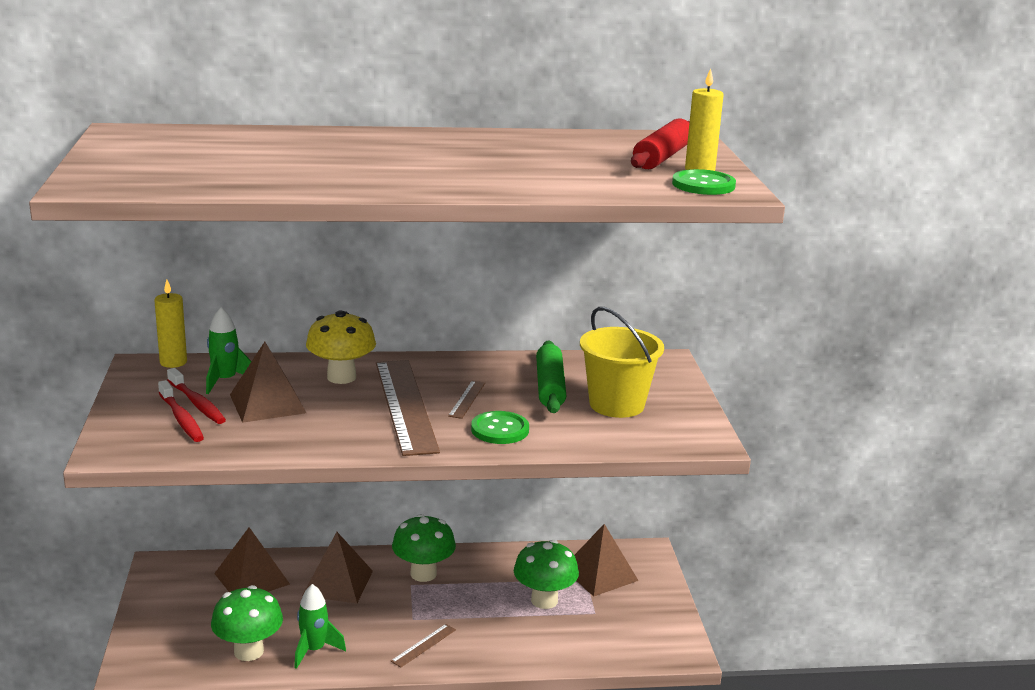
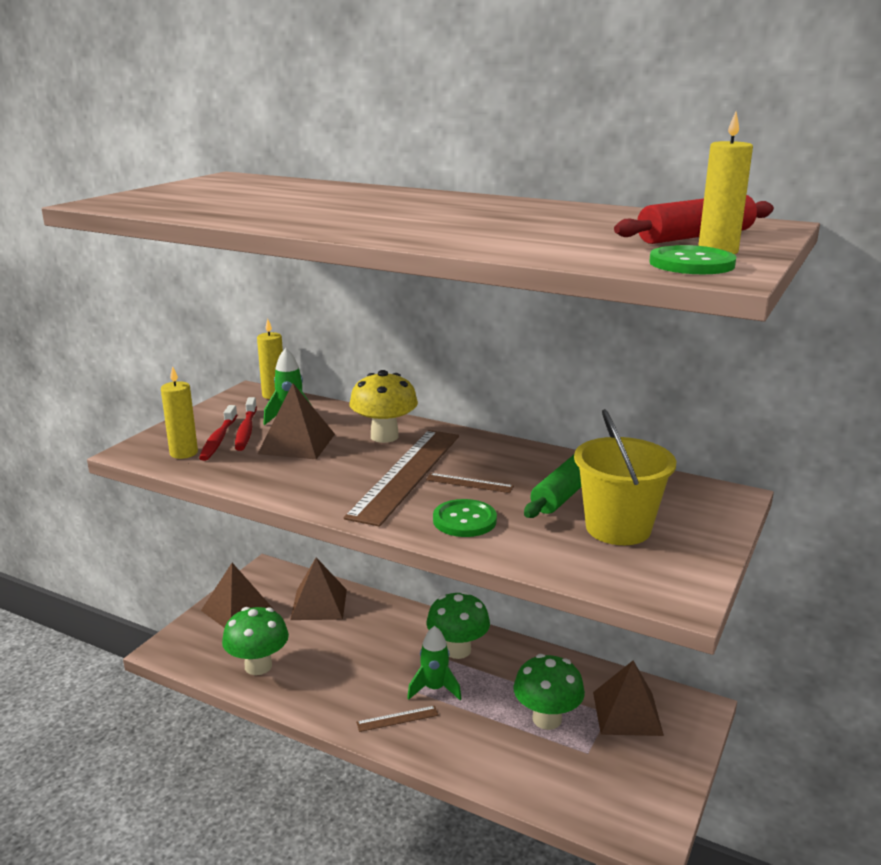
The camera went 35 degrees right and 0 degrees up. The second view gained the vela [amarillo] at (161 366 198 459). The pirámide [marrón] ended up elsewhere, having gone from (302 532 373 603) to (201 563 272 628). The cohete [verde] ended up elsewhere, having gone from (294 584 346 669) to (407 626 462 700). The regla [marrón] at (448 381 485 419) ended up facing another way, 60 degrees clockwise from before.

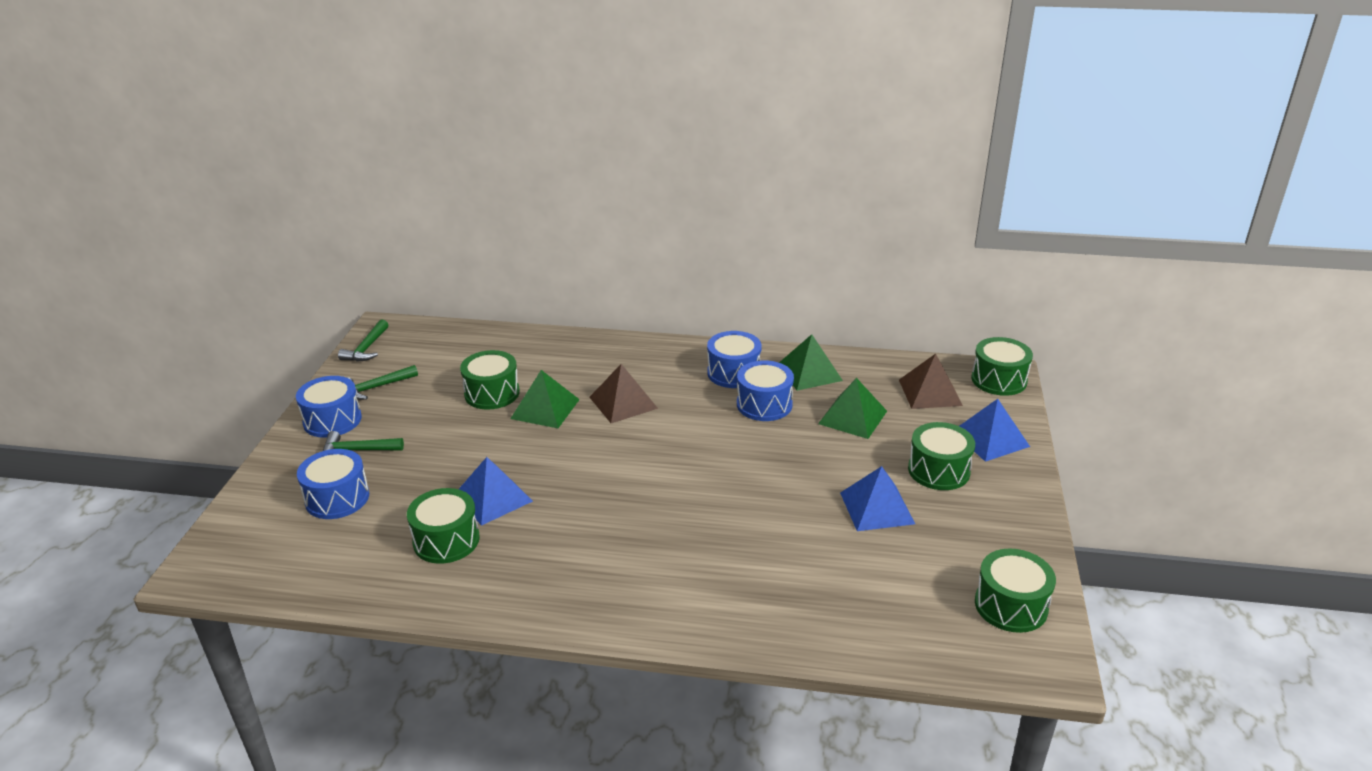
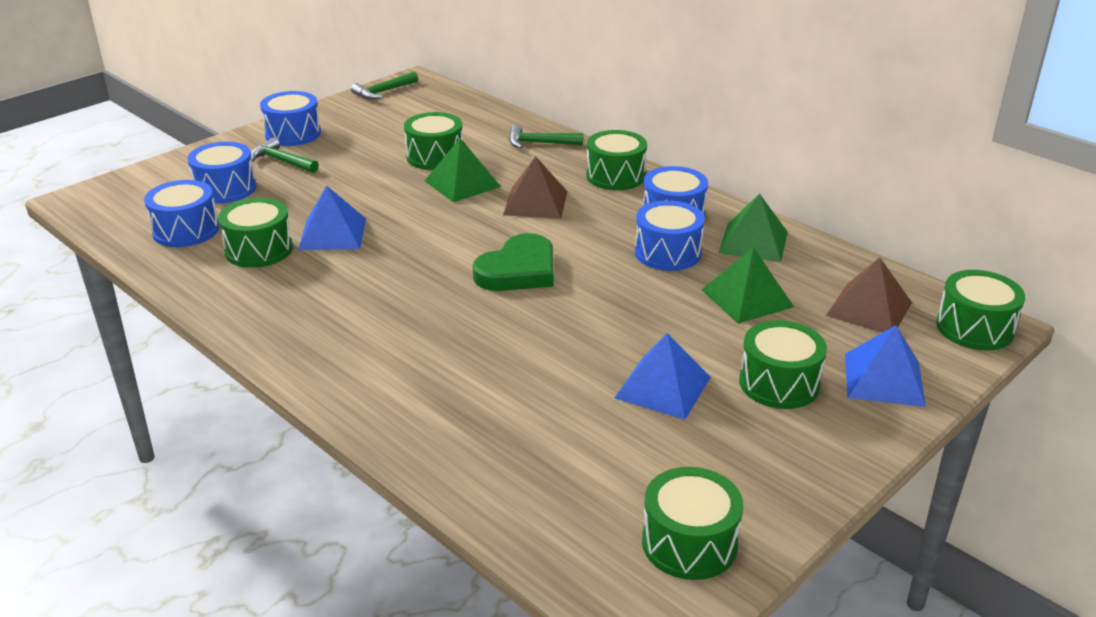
The camera went 35 degrees right and 0 degrees up. The second view gained the tambor [azul] at (144 180 219 247). The second view gained the corazón [verde] at (473 233 554 291). The martillo [verde] ended up elsewhere, having gone from (347 365 418 400) to (509 125 583 148). The second view gained the tambor [verde] at (586 130 647 190).

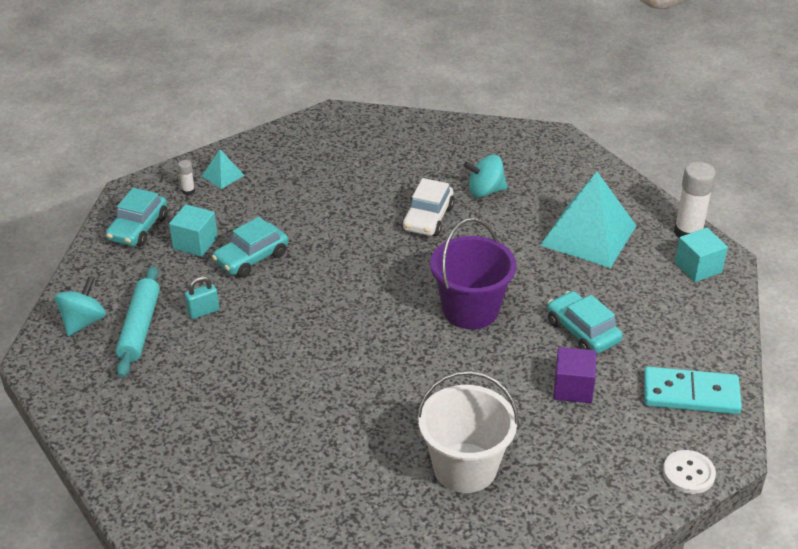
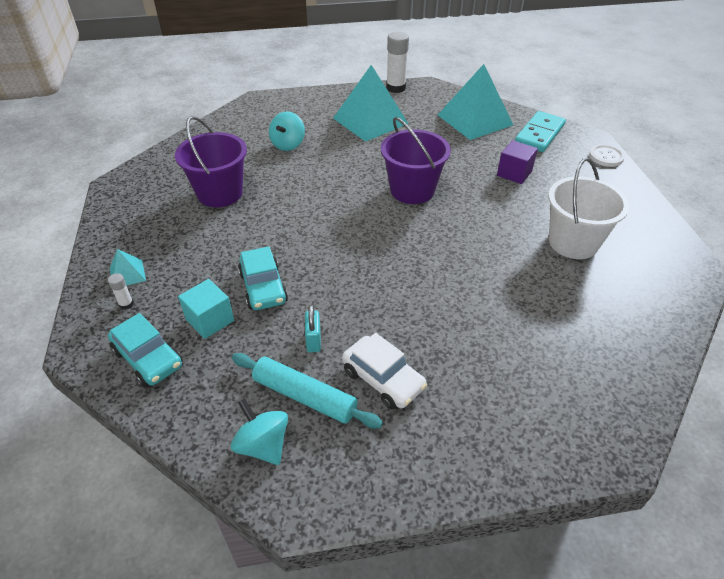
The camera went 65 degrees left and 5 degrees up. The second view gained the balde [morado] at (175 116 247 207). The coche [blanco] ended up elsewhere, having gone from (402 178 455 236) to (342 333 427 409). The second view gained the pirámide [turquesa] at (438 64 513 140). The second view lost the coche [turquesa] at (547 291 623 354). The second view lost the cubo [turquesa] at (675 228 728 282).

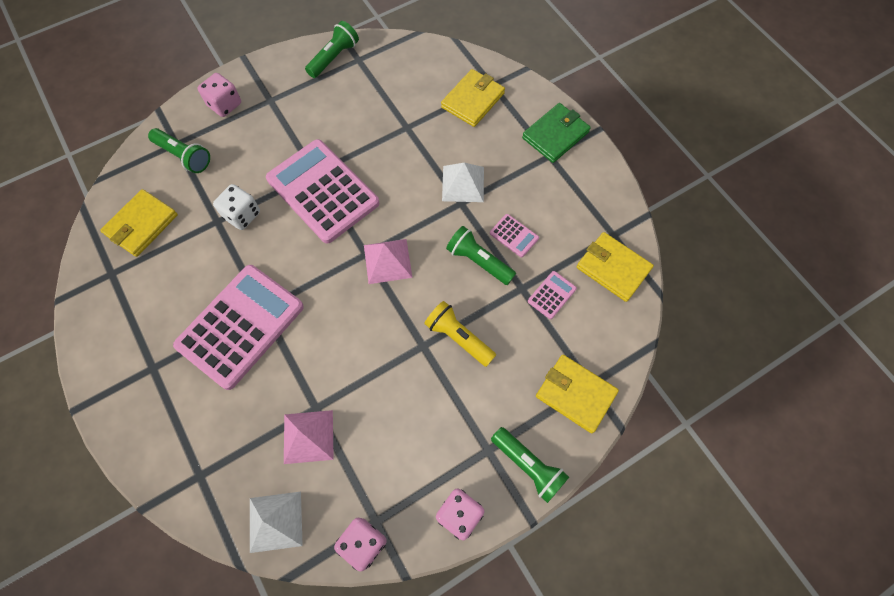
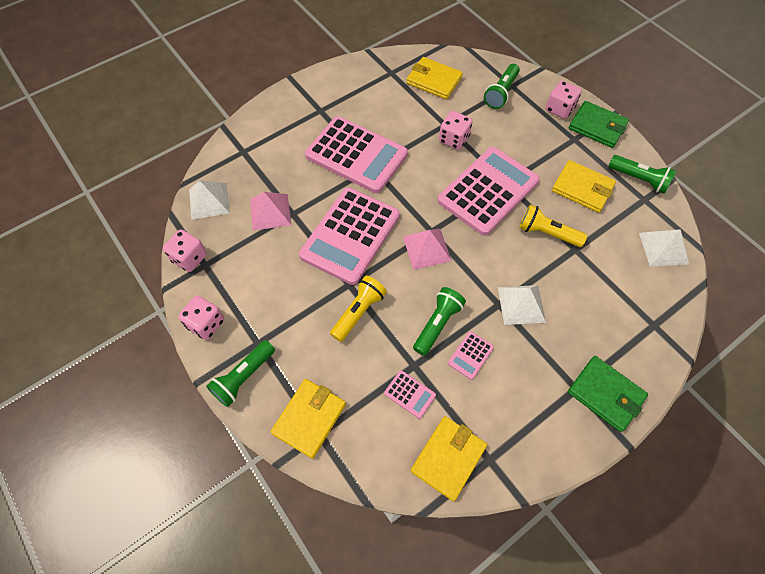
The camera went 85 degrees right and 5 degrees down. The second view gained the calculadora [rosa] at (299 187 400 285). What was the dado [blanco] at (213 184 260 230) turned into the dado [rosa] at (439 111 473 150). The second view gained the lámpara de mano [amarillo] at (519 204 587 247). The cartera [amarillo] ended up elsewhere, having gone from (441 69 505 127) to (552 160 616 213). The second view gained the cartera [verde] at (569 101 629 148). The second view gained the pirámide [blanco] at (639 229 689 267).

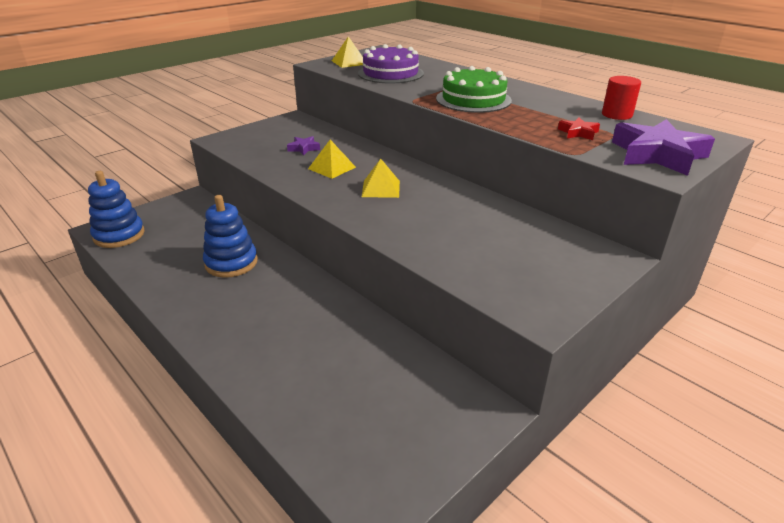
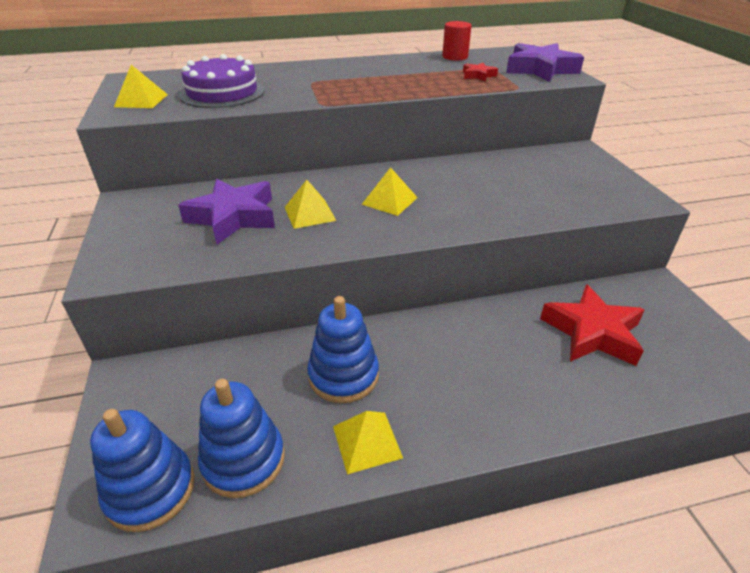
The camera went 60 degrees left and 5 degrees up. The size of the estrella [morado] at (287 136 320 155) changed by a factor of 2.12. The second view gained the juguete apilable [azul] at (198 379 285 498). The second view gained the pirámide [amarillo] at (333 411 403 474). The second view gained the estrella [rojo] at (540 284 645 366). The second view lost the tarta [verde] at (436 66 512 113).

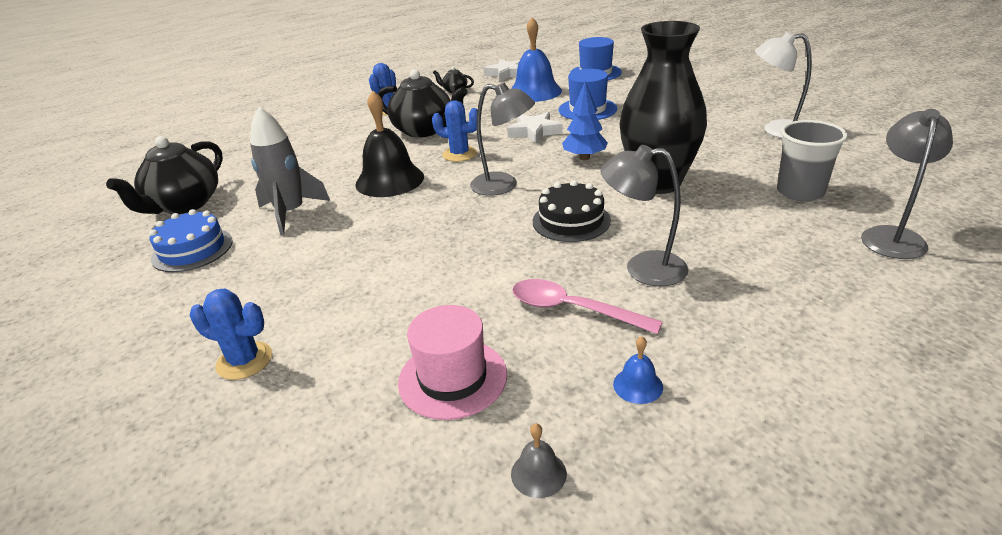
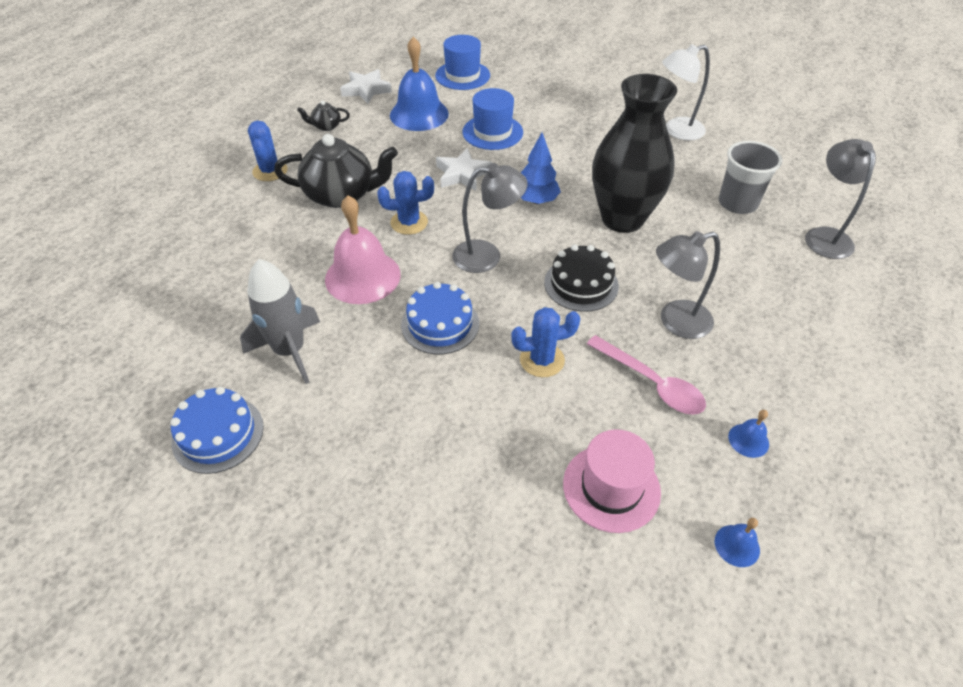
The camera went 30 degrees left and 15 degrees up. What was the campana [negro] at (355 91 424 197) turned into the campana [rosa] at (325 195 401 304). The second view gained the tarta [azul] at (401 282 479 354). The cactus [azul] ended up elsewhere, having gone from (190 288 272 380) to (511 307 580 377). The cuchara [rosa] at (512 279 663 334) ended up facing another way, 135 degrees counterclockwise from before. What was the campana [gris] at (511 423 567 498) turned into the campana [azul] at (715 518 760 567). The second view lost the tetera [negro] at (106 136 223 214).

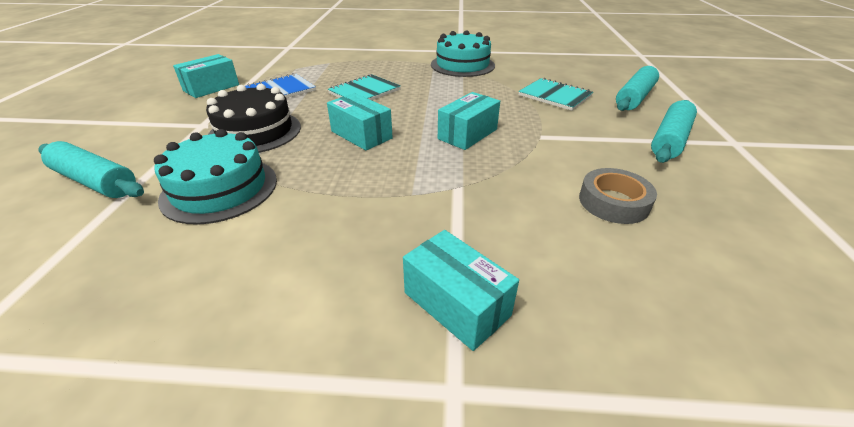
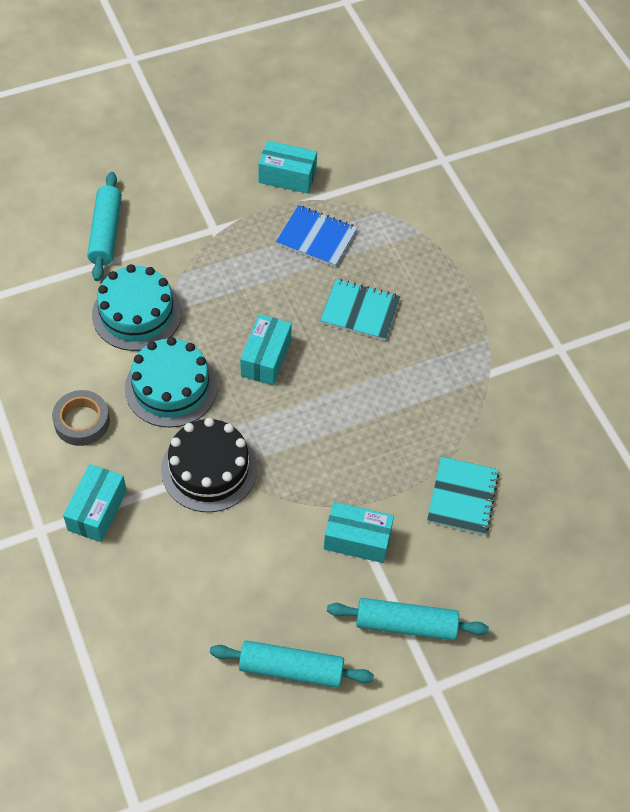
The camera went 60 degrees right and 20 degrees up. The cinta adhesiva [gris] ended up elsewhere, having gone from (579 168 657 224) to (52 390 110 446). The tarta [turquesa] ended up elsewhere, having gone from (431 30 495 77) to (125 337 218 428). The tarta [negro] ended up elsewhere, having gone from (206 84 301 153) to (161 418 257 512). The rodillo [turquesa] ended up elsewhere, having gone from (616 66 659 111) to (210 640 374 688). The caja [turquesa] ended up elsewhere, having gone from (438 92 500 150) to (324 502 394 563).

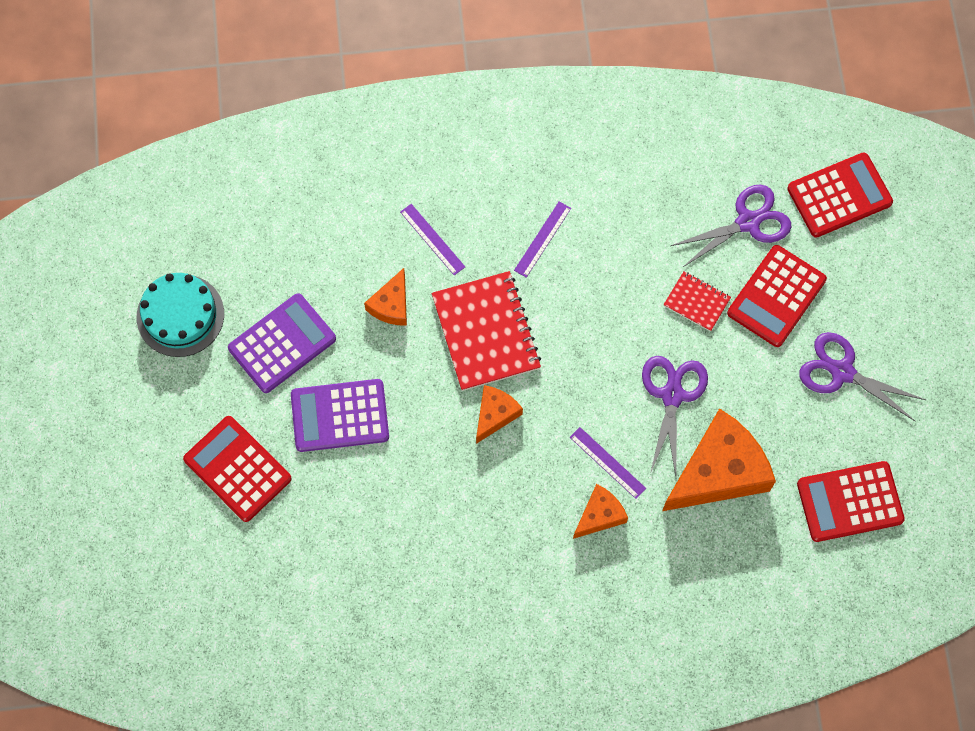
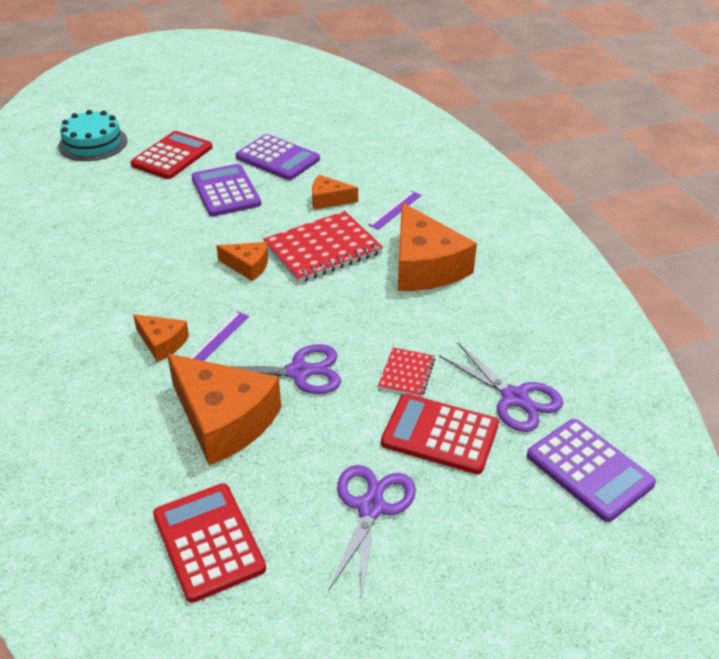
The camera went 75 degrees right and 30 degrees down. The tarta [turquesa] ended up elsewhere, having gone from (137 273 224 357) to (58 110 128 161). Where the regla [morado] stood at (514 201 571 278), the queso [naranja] came to stand at (398 203 477 291). What was the calculadora [rojo] at (787 152 893 238) turned into the calculadora [morado] at (527 419 656 522).

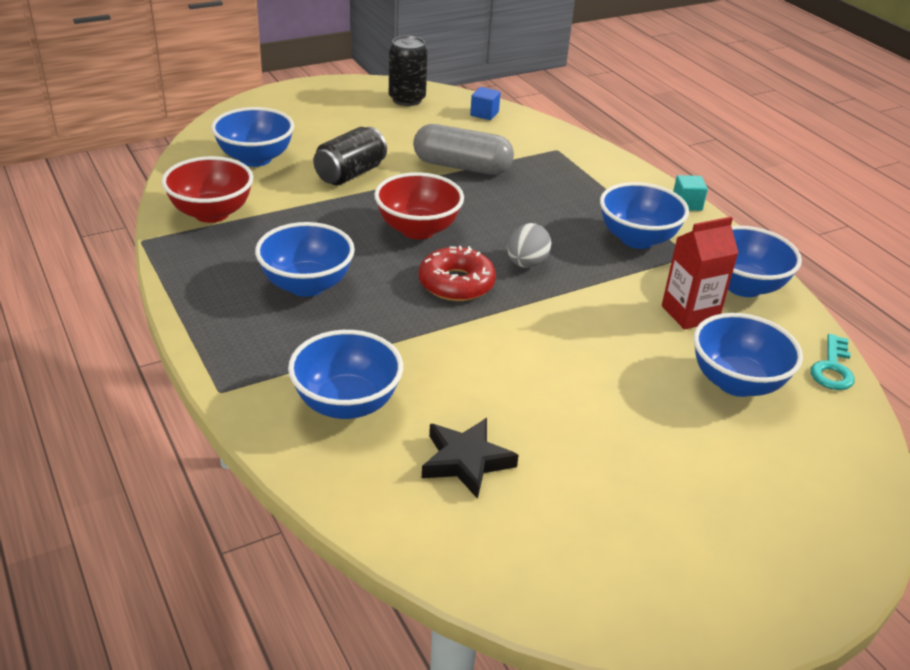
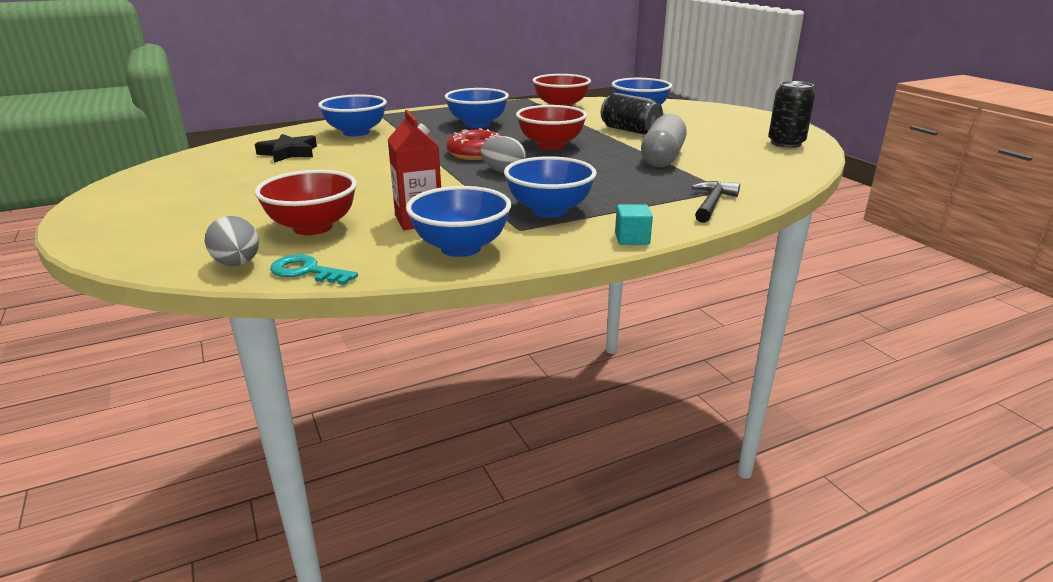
The camera went 95 degrees right and 10 degrees down. The second view gained the huevo [gris] at (205 216 259 266). What was the cuenco [azul] at (694 313 803 397) turned into the cuenco [rojo] at (255 170 357 235). The second view gained the martillo [negro] at (691 181 740 223). The second view lost the cubo [azul] at (470 87 501 120).

